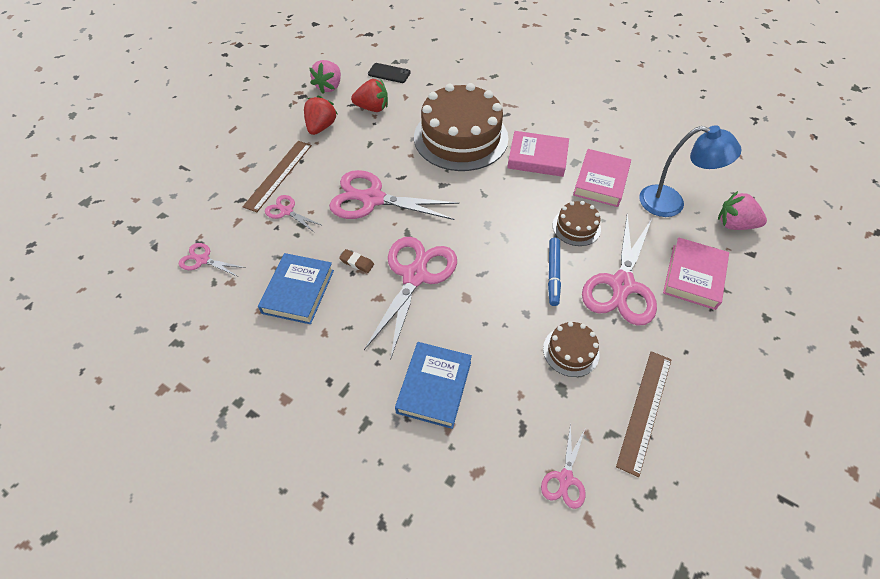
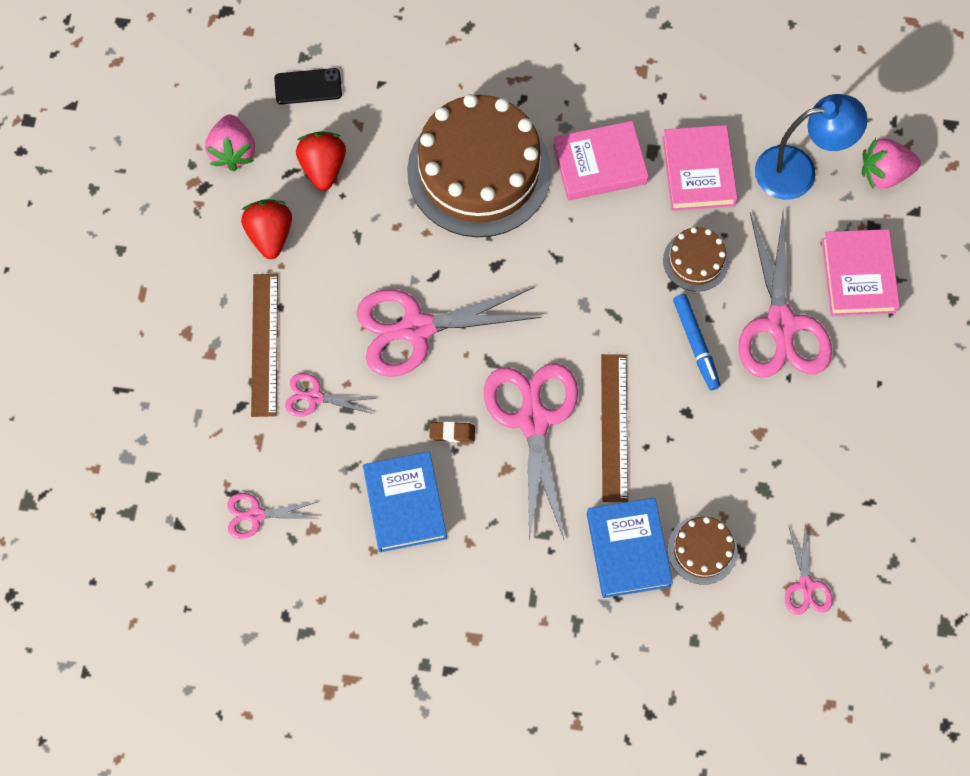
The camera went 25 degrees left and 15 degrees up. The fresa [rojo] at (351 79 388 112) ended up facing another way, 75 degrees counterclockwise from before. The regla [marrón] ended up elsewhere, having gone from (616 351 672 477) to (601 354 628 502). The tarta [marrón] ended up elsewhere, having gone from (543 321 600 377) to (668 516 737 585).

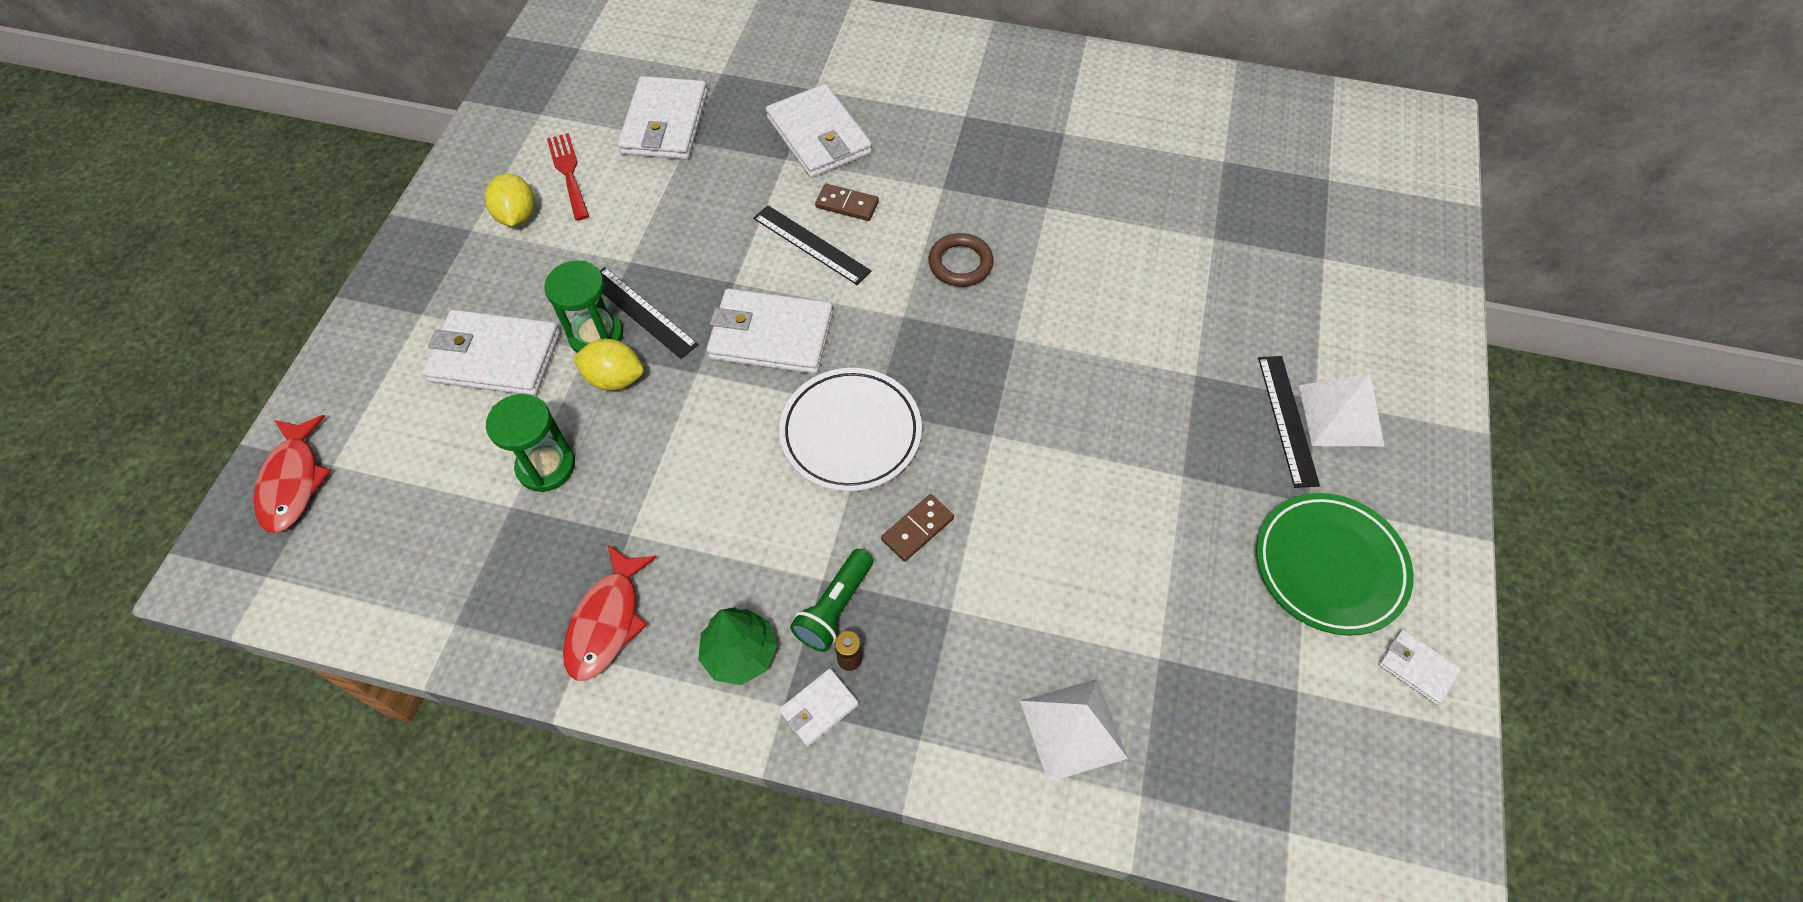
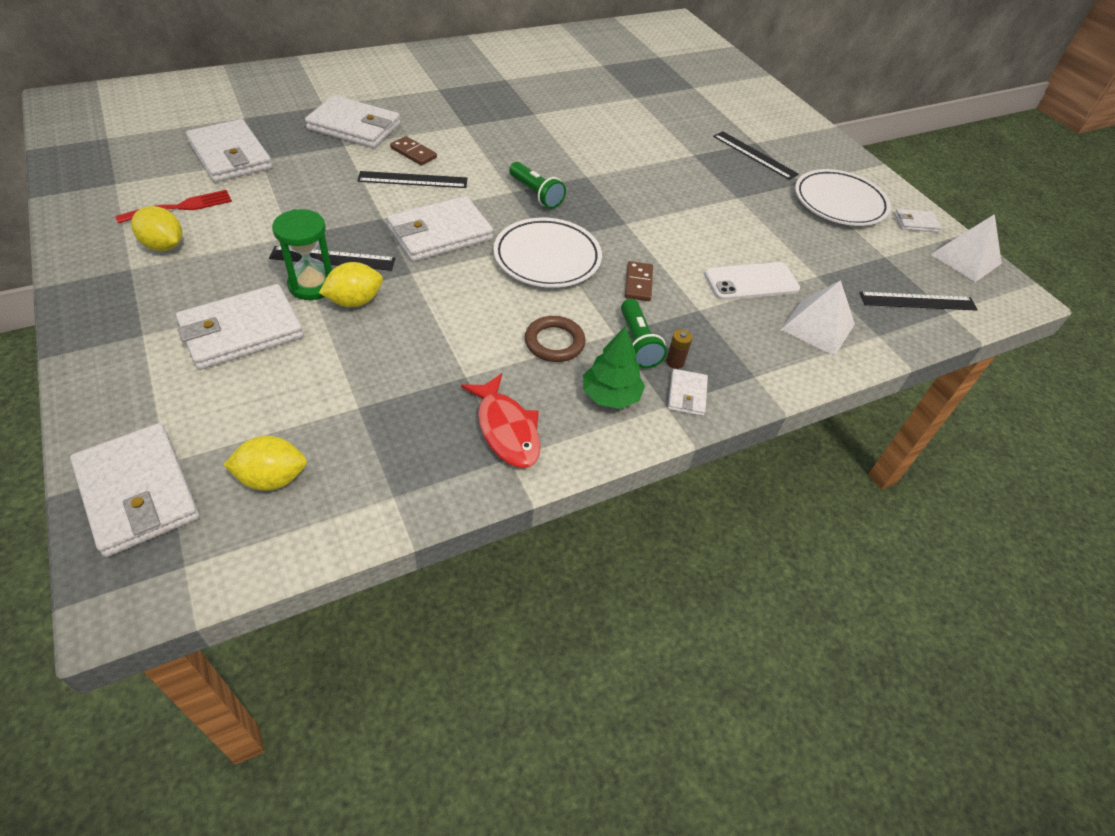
The camera went 45 degrees left and 10 degrees down. Where the pez [rojo] stood at (254 415 331 533), the cartera [blanco] came to stand at (70 423 200 557). The tenedor [rojo] at (547 133 589 221) ended up facing another way, 120 degrees clockwise from before. The second view gained the limón [amarillo] at (223 436 307 491). The ficha de dominó [marrón] at (815 184 879 221) ended up facing another way, 60 degrees clockwise from before. The second view gained the lámpara de mano [verde] at (509 162 566 209). The anillo [marrón] ended up elsewhere, having gone from (928 233 994 287) to (525 316 586 362). The second view gained the móvil [blanco] at (704 262 800 300). What was the plato [verde] at (1256 493 1414 636) turned into the plato [blanco] at (795 169 891 226). The second view gained the regla [negro] at (859 292 978 311). The pirámide [blanco] ended up elsewhere, having gone from (1299 374 1384 446) to (930 214 1002 282). The second view lost the reloj de arena [verde] at (486 394 575 492).

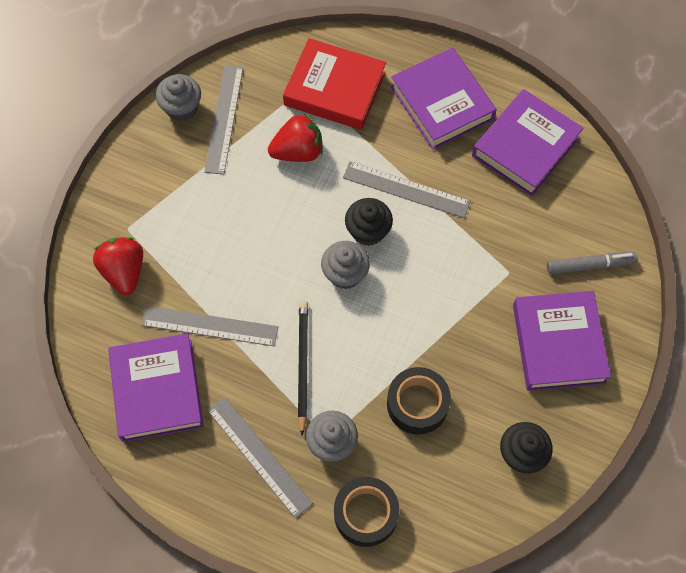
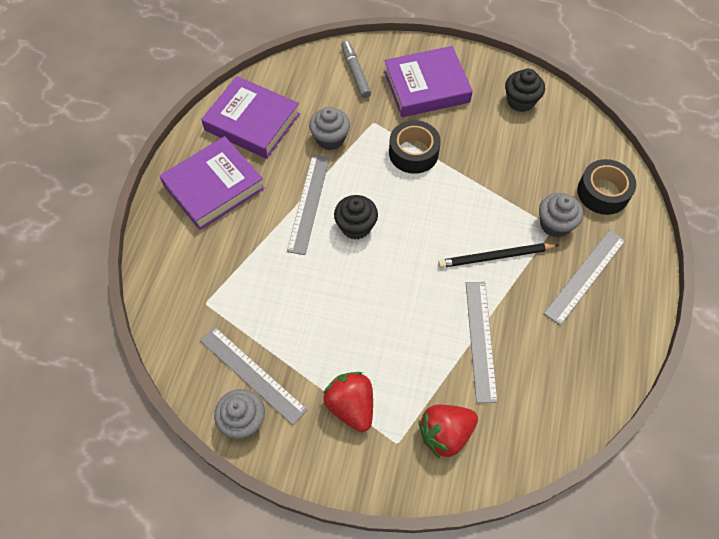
The camera went 100 degrees left and 5 degrees down. The regla [gris] at (204 65 243 175) ended up facing another way, 45 degrees clockwise from before. The magdalena [gris] ended up elsewhere, having gone from (321 241 370 289) to (309 107 350 150). The fresa [rojo] ended up elsewhere, having gone from (268 114 323 162) to (323 372 373 432). The cinta adhesiva [negro] ended up elsewhere, having gone from (387 367 451 435) to (389 120 441 174). The second view lost the libro [morado] at (108 333 204 442). The second view lost the libro [rojo] at (283 38 386 130).

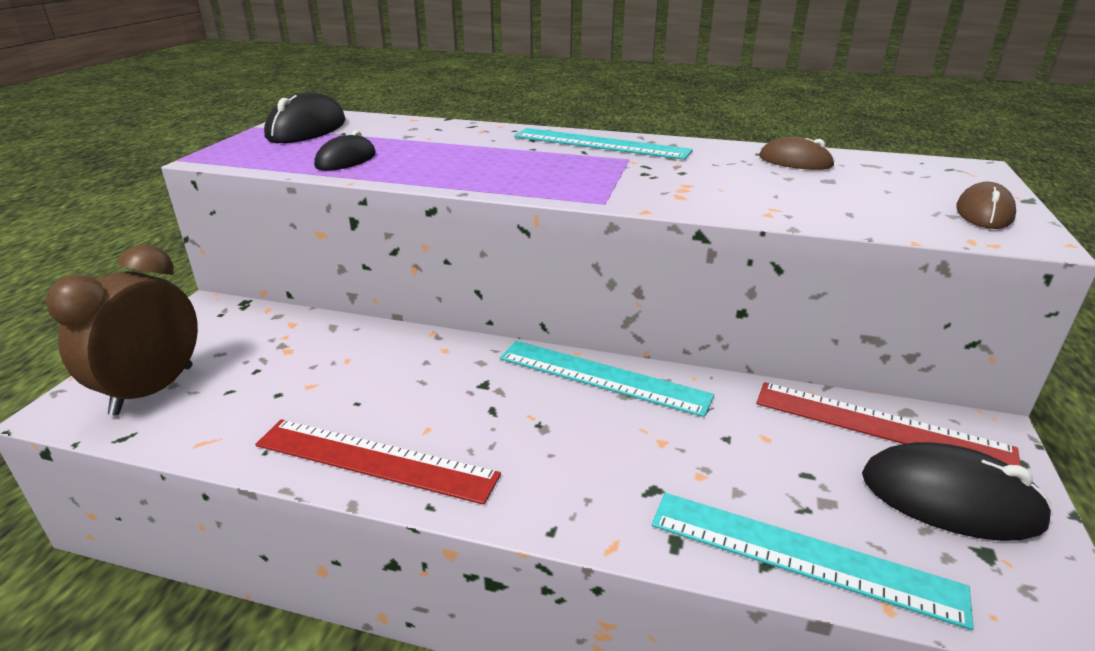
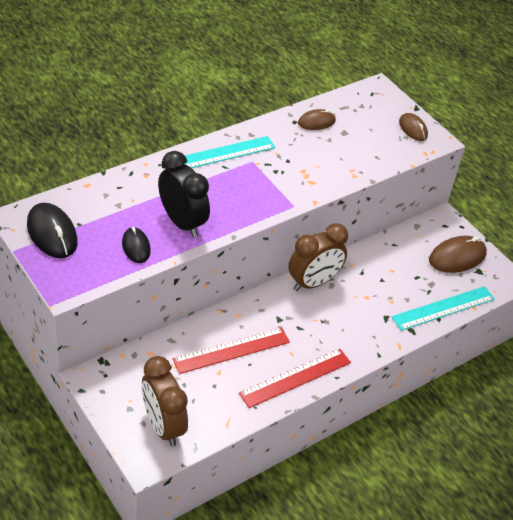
The camera went 55 degrees left and 15 degrees up. The second view gained the despertador [negro] at (158 151 210 238). The regla [rojo] ended up elsewhere, having gone from (756 382 1021 466) to (172 328 290 374). Where the regla [turquesa] stood at (500 341 714 417), the despertador [marrón] came to stand at (288 223 348 291). What was the ratón [negro] at (862 442 1053 541) turned into the ratón [marrón] at (429 236 487 273).

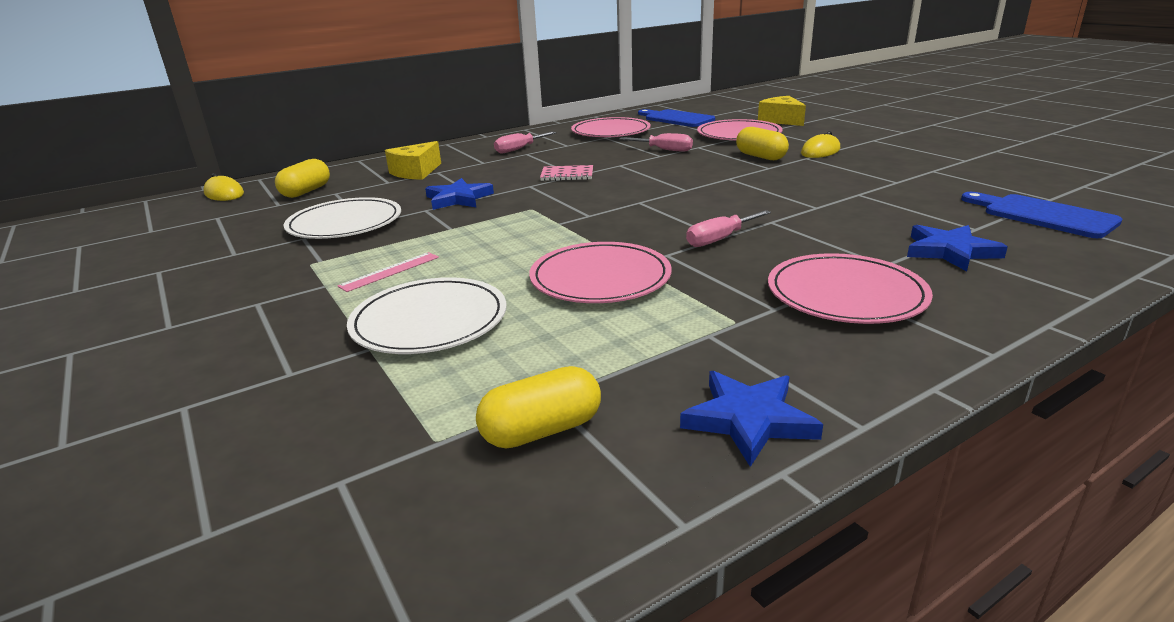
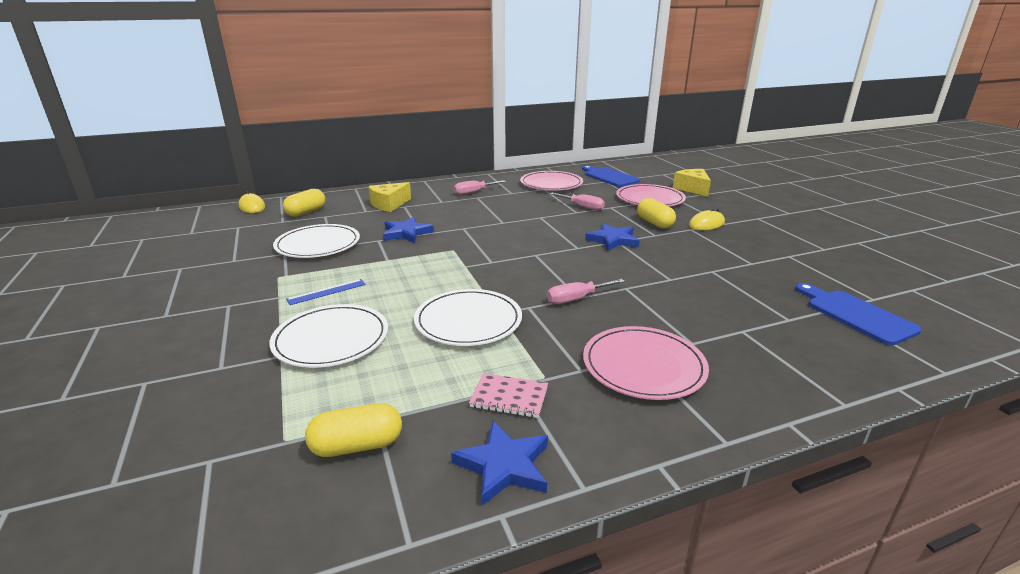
The camera went 10 degrees right and 0 degrees up. What was the regla [rosa] at (337 252 439 292) turned into the regla [azul] at (286 279 366 305). What was the plato [rosa] at (529 242 672 303) turned into the plato [blanco] at (414 289 522 346). The cuaderno [rosa] ended up elsewhere, having gone from (540 165 593 181) to (469 373 548 418). The estrella [azul] ended up elsewhere, having gone from (907 225 1008 272) to (585 223 639 251).

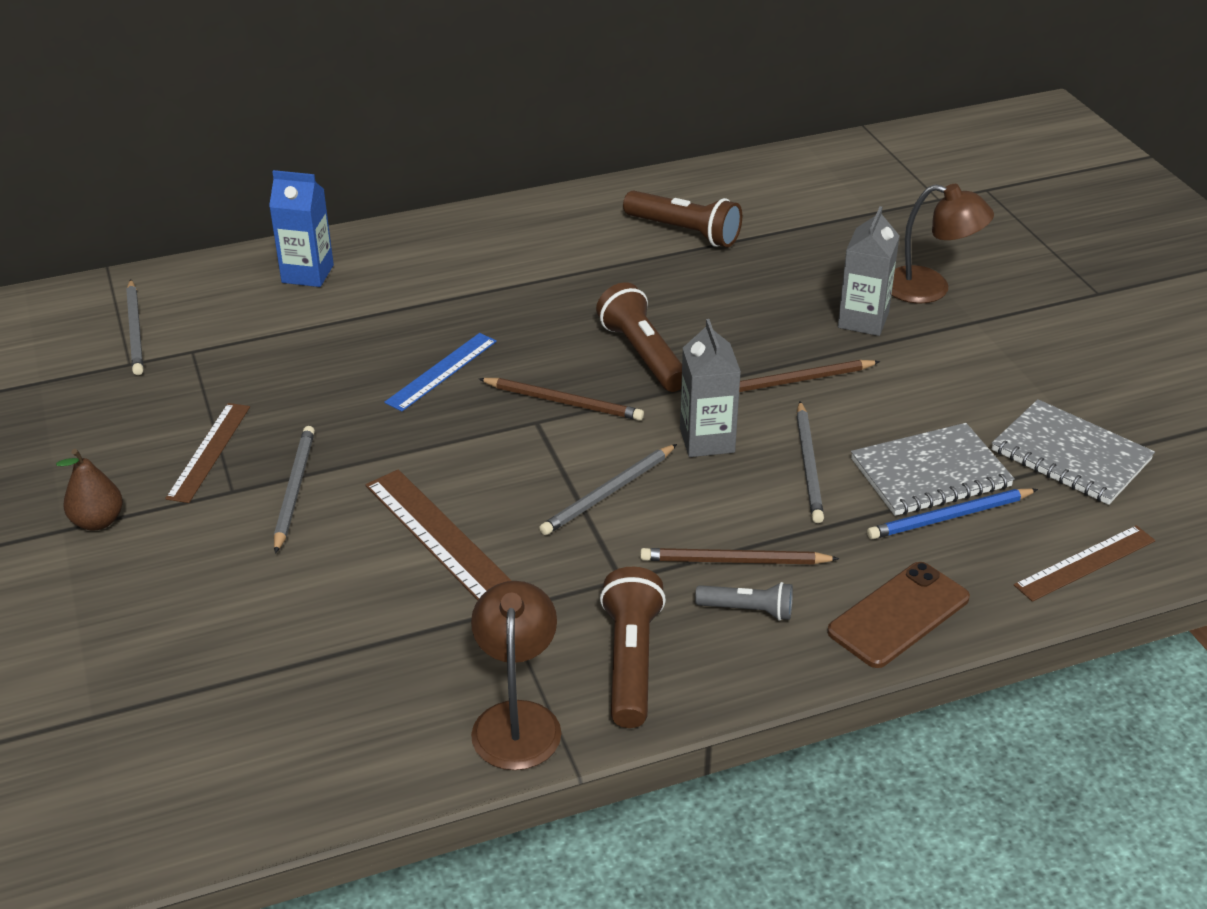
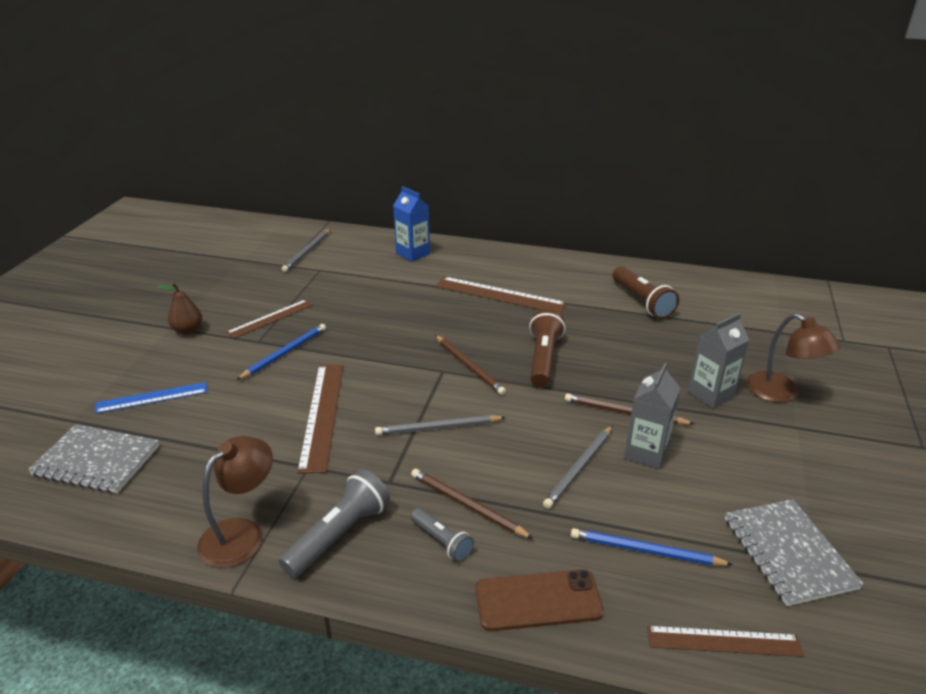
The camera went 35 degrees right and 5 degrees down. The cuaderno [gris] ended up elsewhere, having gone from (851 423 1015 516) to (28 424 159 493). The regla [azul] ended up elsewhere, having gone from (384 333 497 411) to (95 382 207 414). What was the lápiz [gris] at (274 426 315 554) turned into the lápiz [azul] at (237 324 326 380). What was the lámpara de mano [marrón] at (600 567 666 728) turned into the lámpara de mano [gris] at (279 469 390 578). The second view gained the regla [marrón] at (436 277 567 314). The cartón de leche [gris] ended up elsewhere, having gone from (680 319 741 457) to (624 363 681 469).

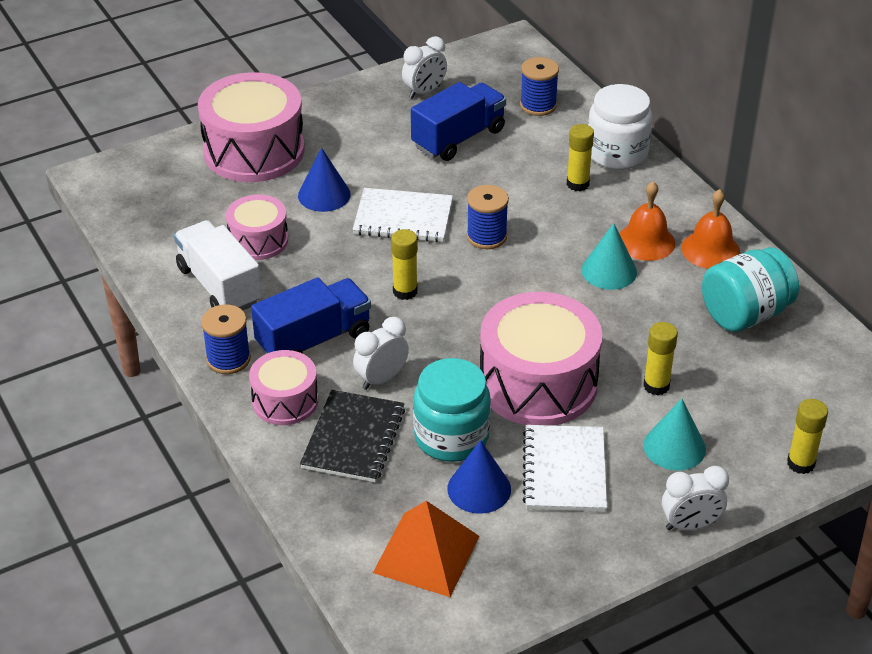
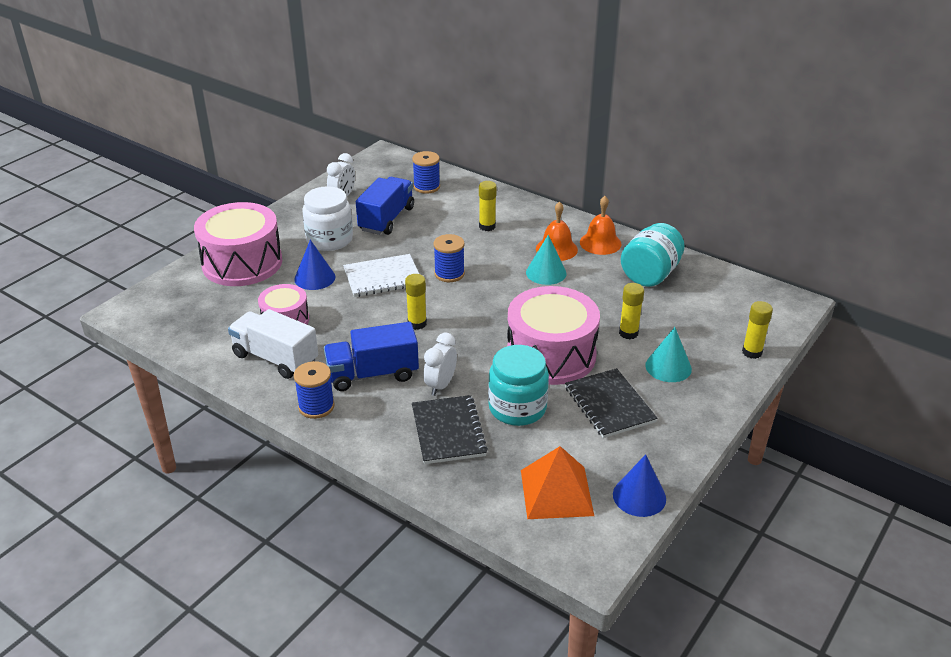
The camera went 25 degrees left and 5 degrees down. The tarro [blanco] ended up elsewhere, having gone from (588 84 653 170) to (302 186 353 251). The camión [azul] at (251 277 371 354) ended up facing another way, 135 degrees counterclockwise from before. What was the cuaderno [blanco] at (523 425 607 512) turned into the cuaderno [negro] at (565 368 658 438). The cono [azul] ended up elsewhere, having gone from (447 440 511 514) to (613 454 666 517). The second view lost the tambor [rosa] at (249 350 318 425). The second view lost the despertador [blanco] at (662 466 729 530).

